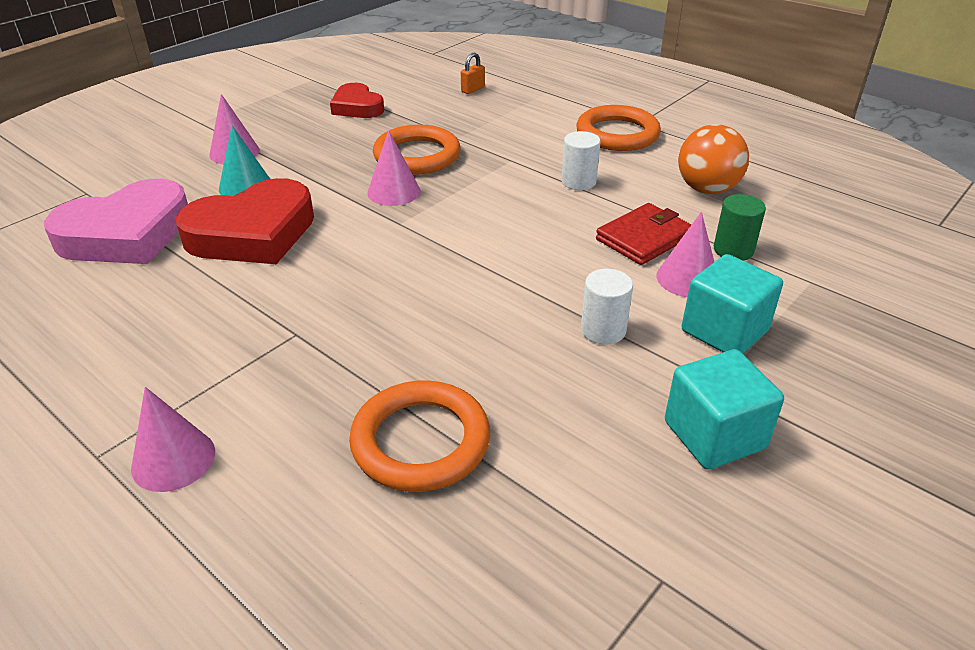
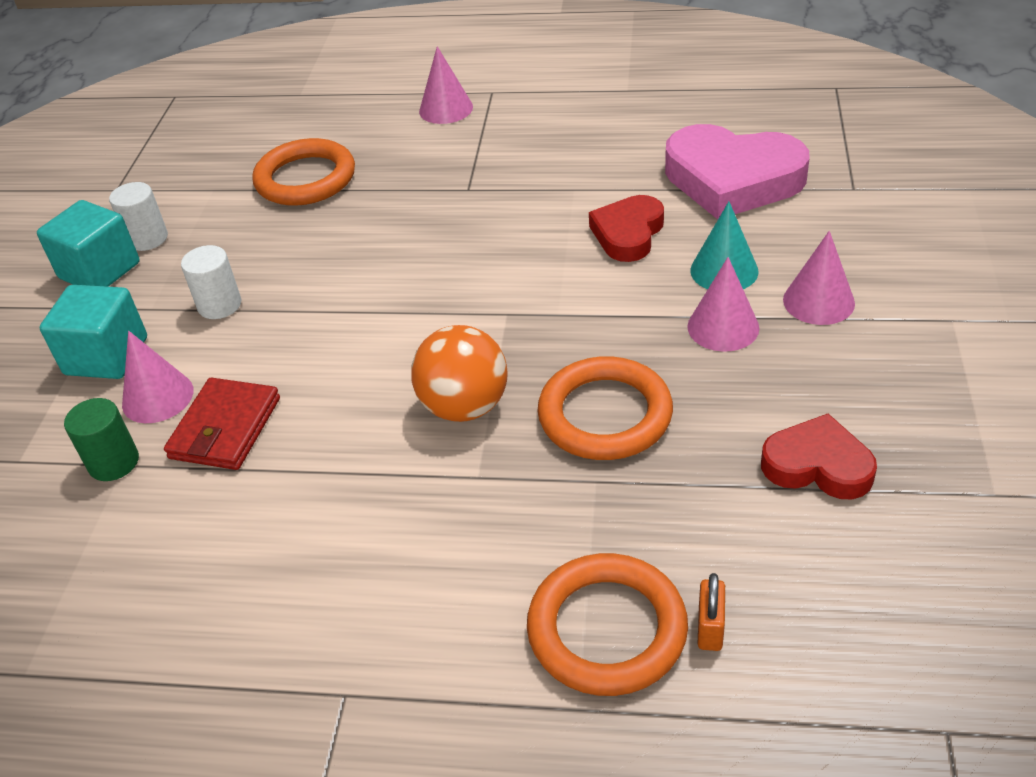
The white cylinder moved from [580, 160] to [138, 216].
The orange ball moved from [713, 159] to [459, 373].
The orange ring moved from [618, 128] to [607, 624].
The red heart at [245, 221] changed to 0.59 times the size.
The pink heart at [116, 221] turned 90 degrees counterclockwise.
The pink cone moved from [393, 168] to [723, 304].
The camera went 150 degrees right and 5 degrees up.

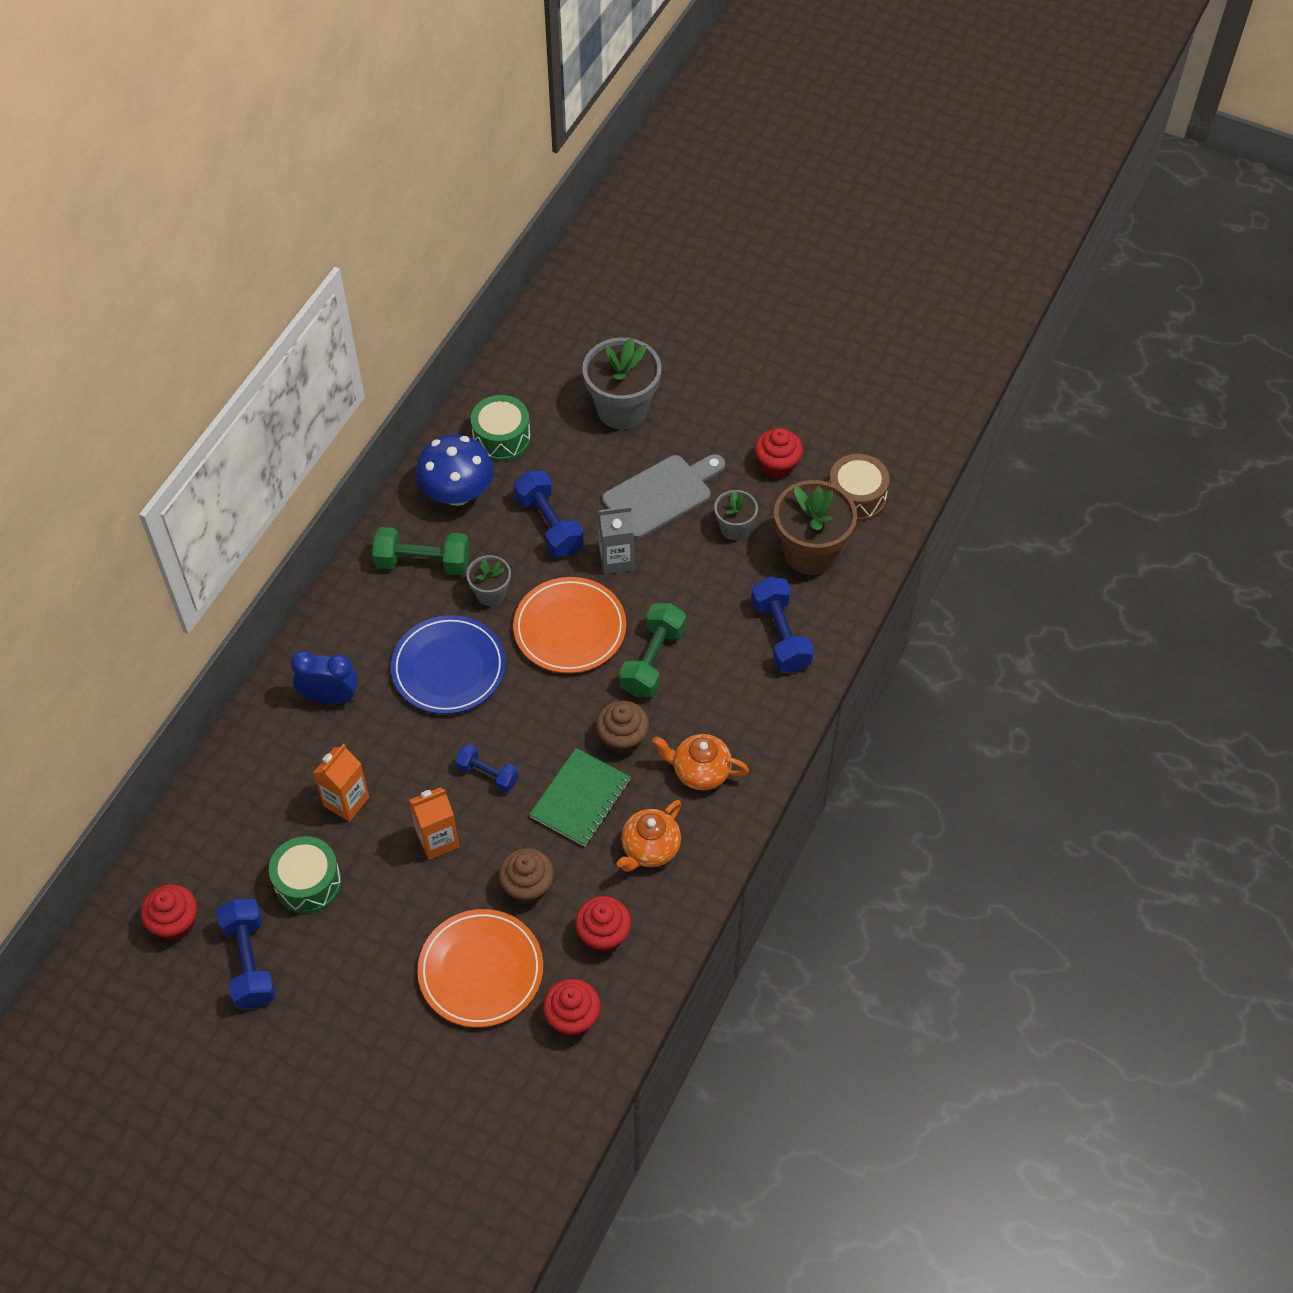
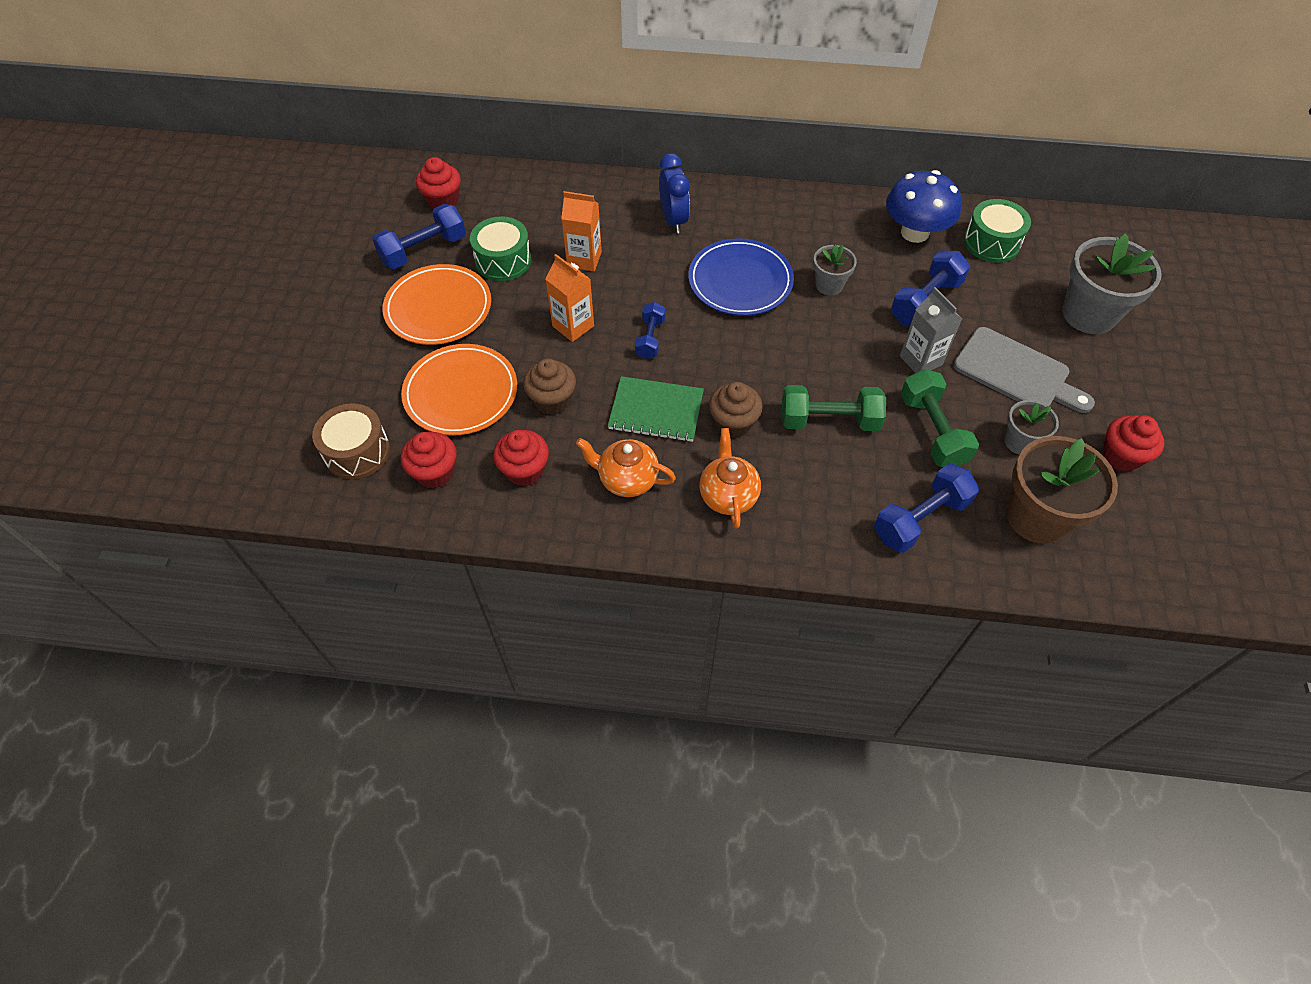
The brown drum moved from [859, 488] to [351, 441].
The orange plate moved from [569, 625] to [436, 304].
The green dumbbell moved from [421, 551] to [939, 418].
The camera went 70 degrees right and 0 degrees up.

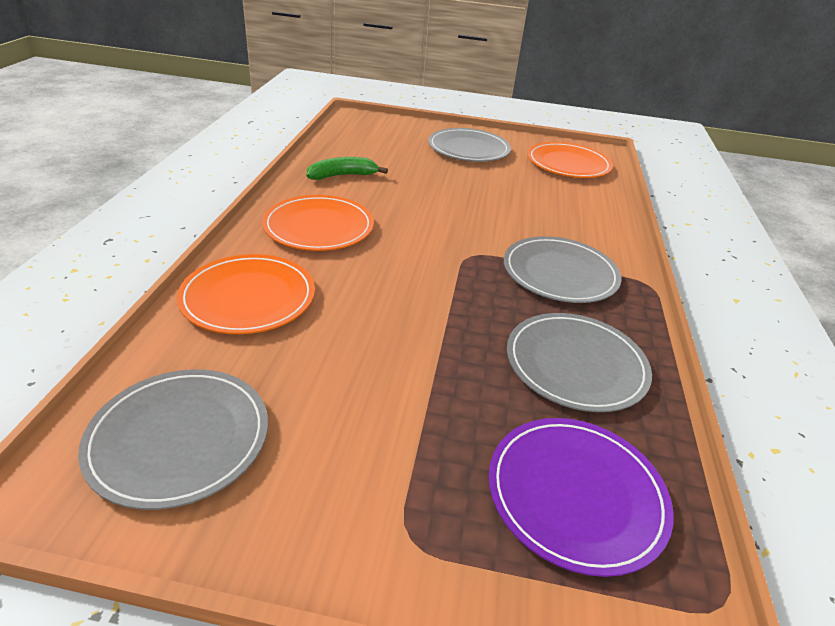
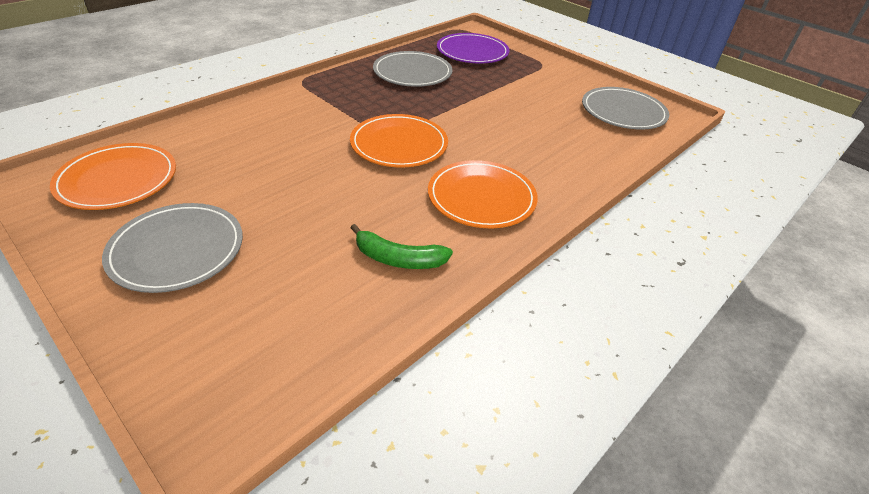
The orange plate moved from [246, 294] to [399, 140].
The grey plate at [562, 269] disappeared.
The camera went 145 degrees left and 5 degrees up.

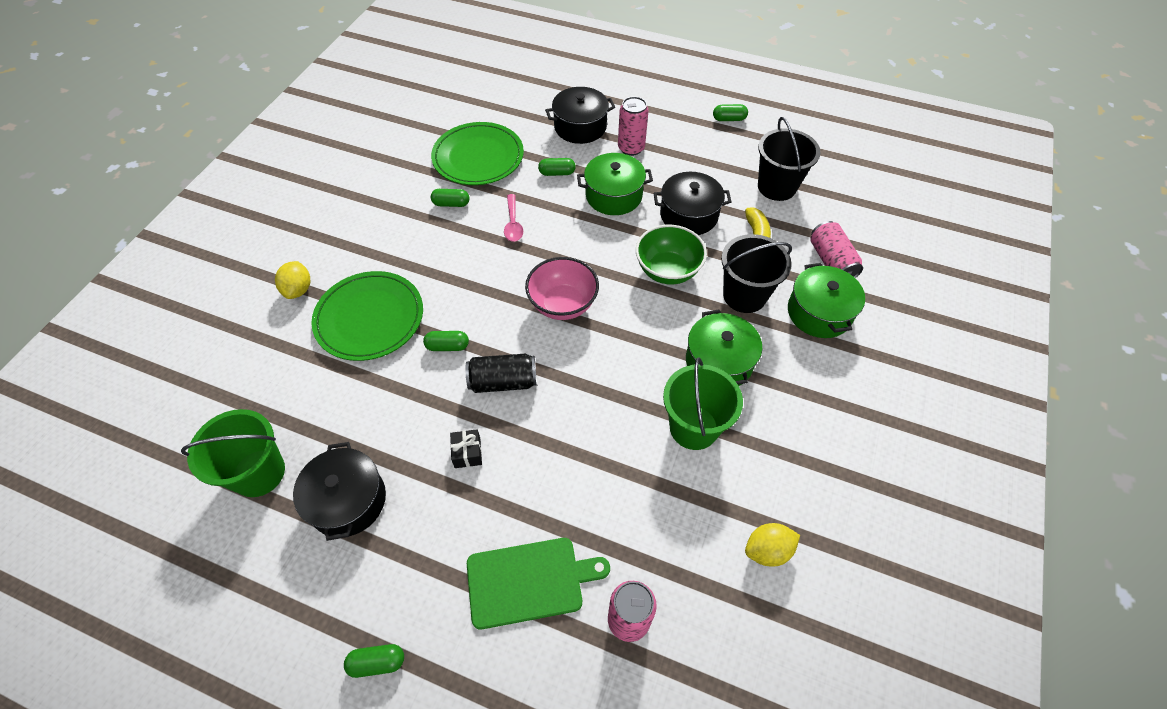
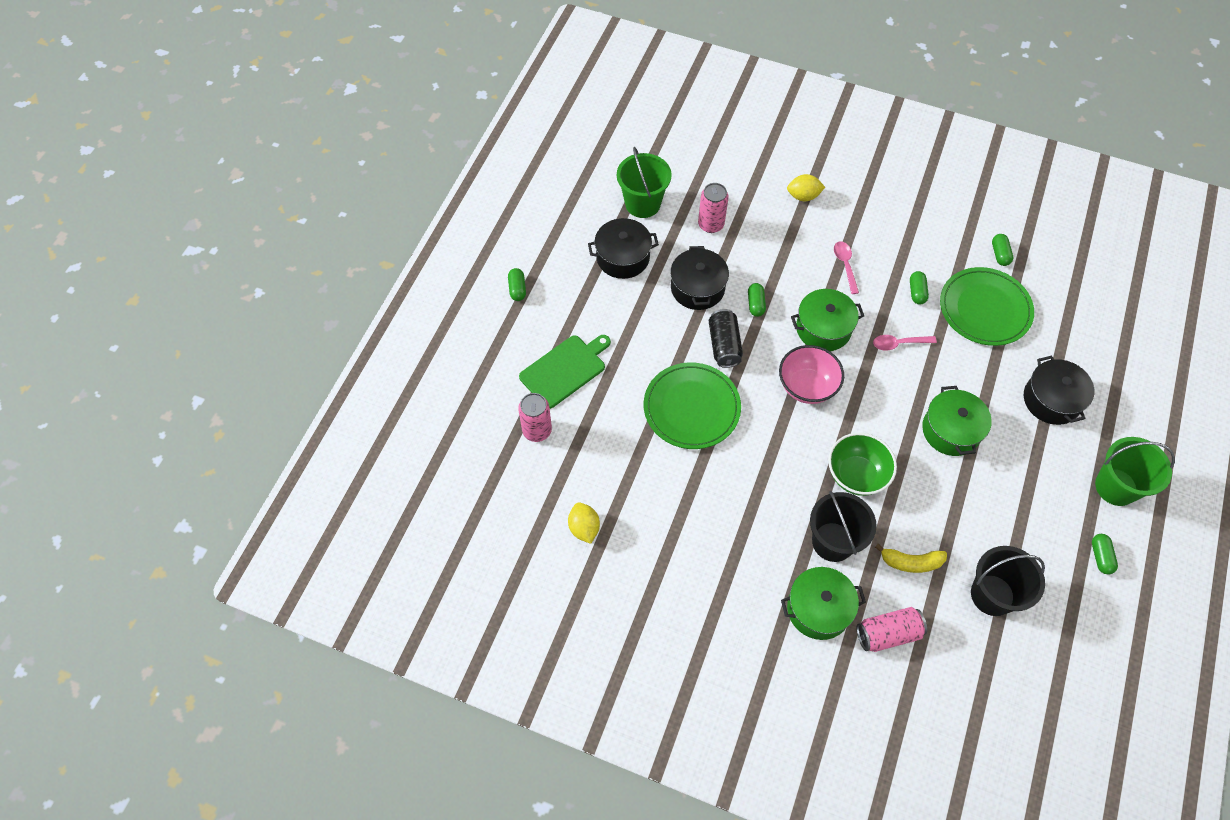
The green cutting board at [538, 584] turned 120 degrees counterclockwise.
The green plate moved from [367, 316] to [692, 405].
The black pot moved from [693, 203] to [699, 278].
The pink can moved from [633, 126] to [713, 208].
The green pot moved from [724, 348] to [827, 320].
The pink spoon at [846, 267] appeared.
The green capsule moved from [557, 167] to [1002, 250].
The green bucket moved from [703, 403] to [1135, 471].
The black gift at [466, 448] disappeared.
The camera went 90 degrees right and 5 degrees up.

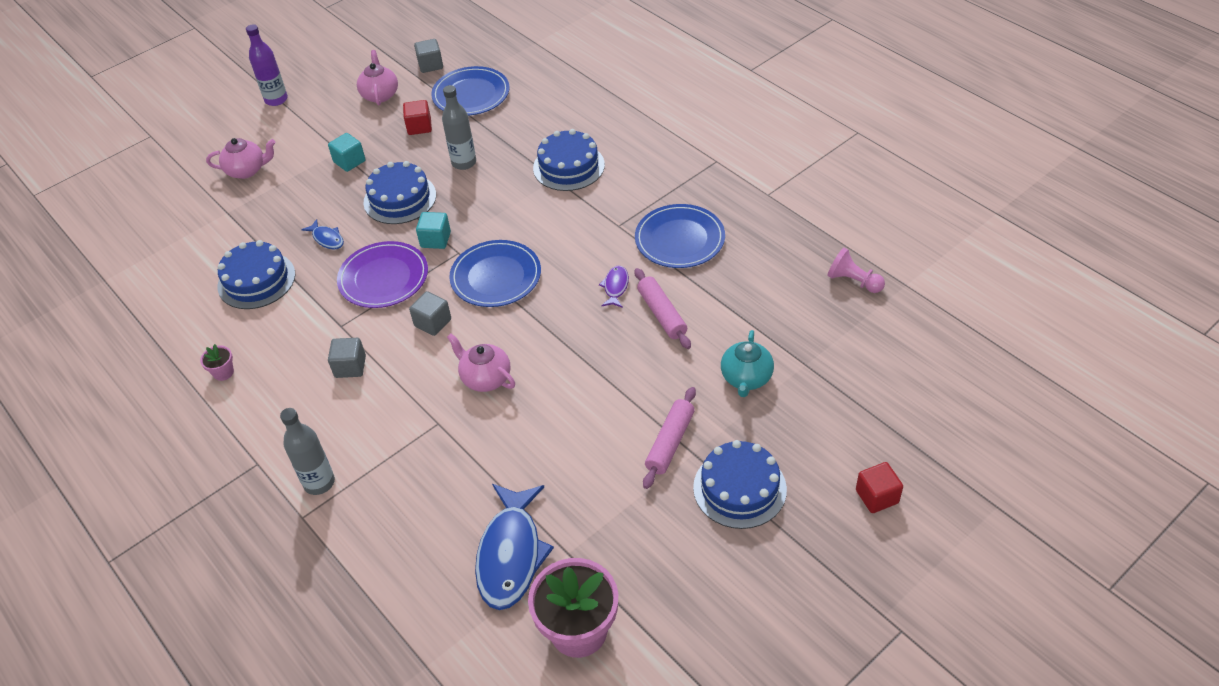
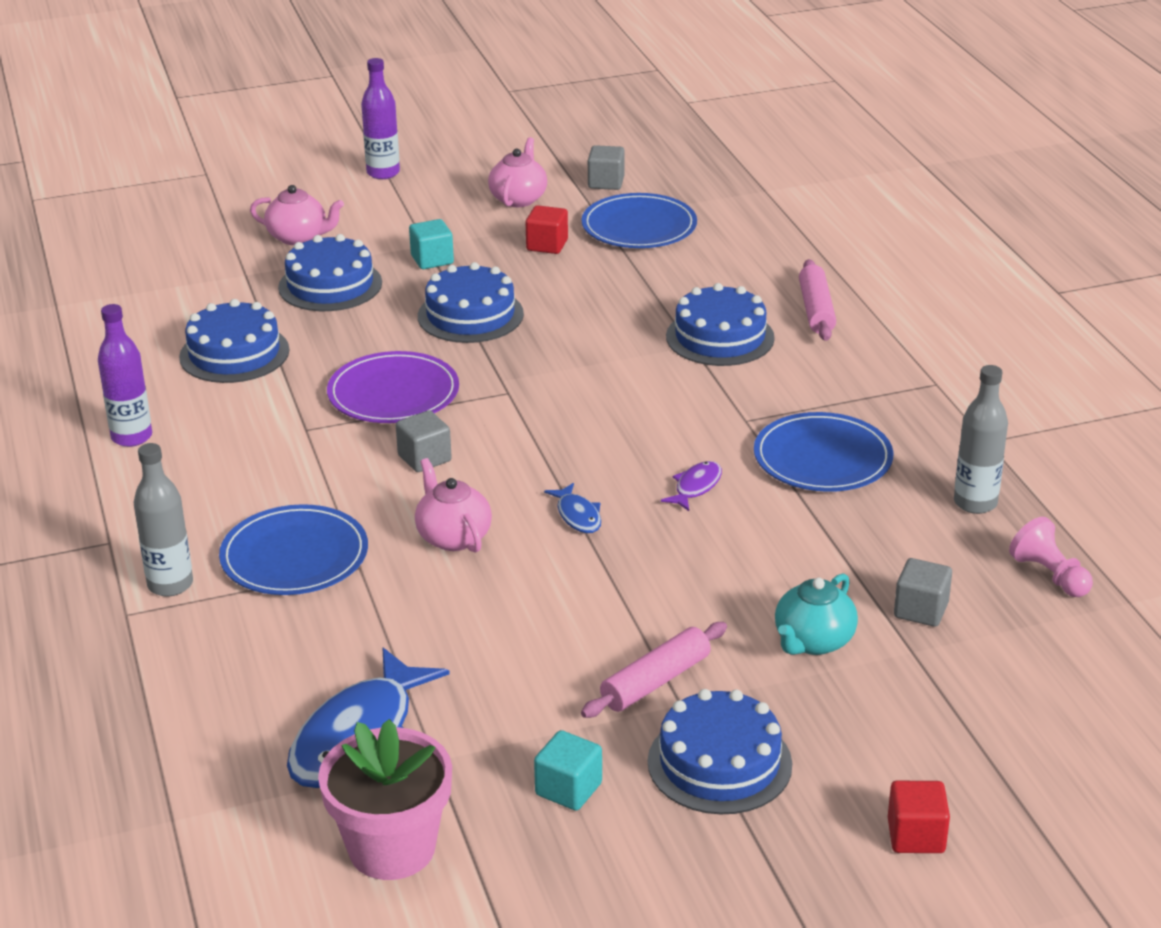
The pink flower pot at [217, 362] was replaced by the purple bottle at [125, 375].
The blue plate moved from [495, 273] to [293, 549].
The blue cake at [330, 272] appeared.
The turquoise cube moved from [433, 230] to [568, 770].
The blue fish moved from [322, 234] to [572, 508].
The pink rolling pin moved from [663, 308] to [817, 300].
The grey cube moved from [347, 358] to [923, 592].
The grey bottle moved from [459, 127] to [981, 439].
The camera went 20 degrees right and 15 degrees down.

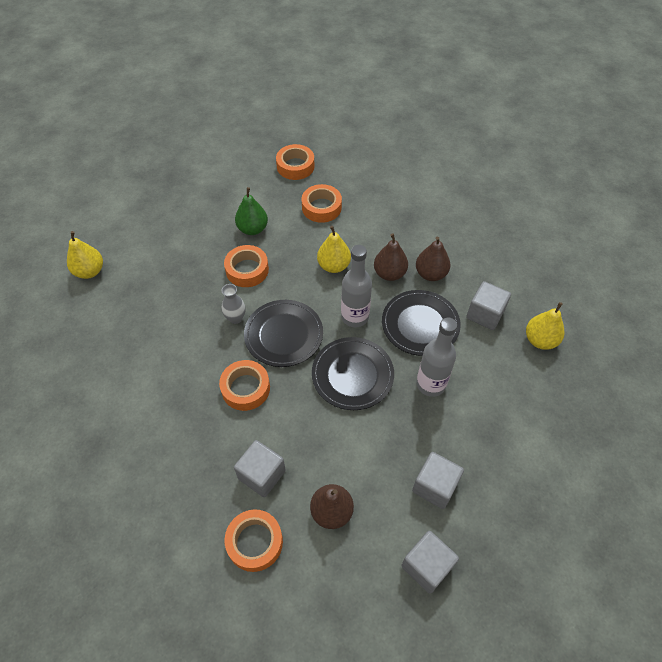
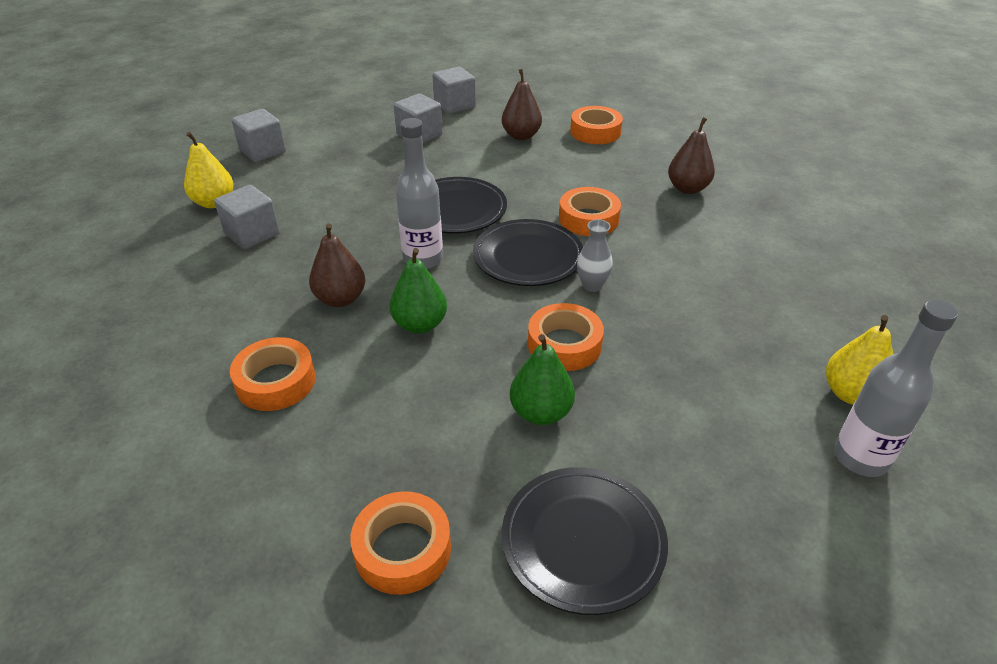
The orange tape moved from [322, 203] to [272, 374].
The grey cube moved from [260, 468] to [259, 135].
The yellow pear at [334, 249] became the green pear at [418, 290].
The black plate moved from [421, 323] to [585, 541].
The brown pear moved from [433, 258] to [691, 155].
The grey bottle moved from [436, 357] to [896, 388].
The camera went 165 degrees left and 15 degrees down.

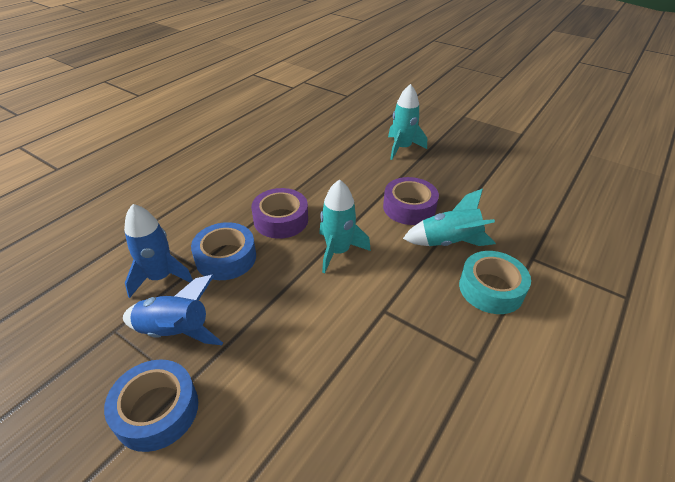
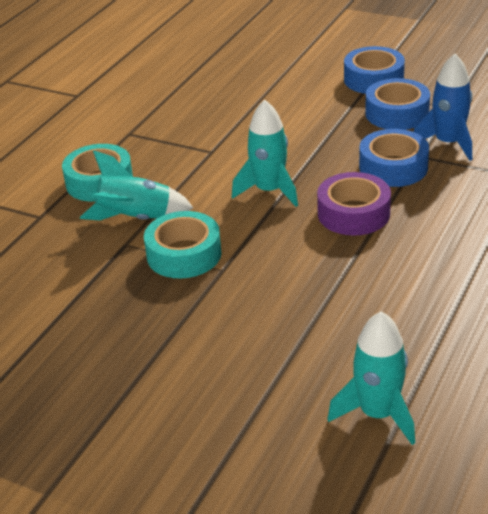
The purple tape at [411, 201] became the turquoise tape at [183, 244].
The turquoise rocket moved from [407, 122] to [371, 378].
The blue rocket at [173, 310] was replaced by the blue tape at [397, 104].
The camera went 175 degrees right and 5 degrees down.

